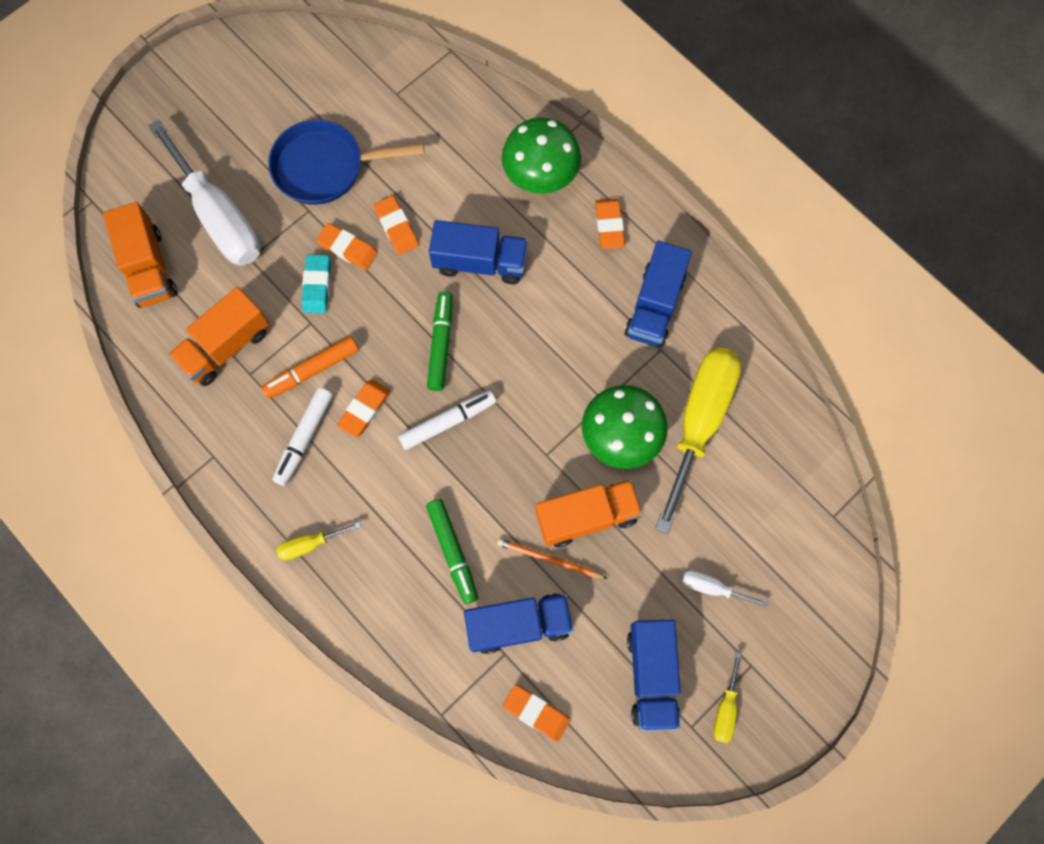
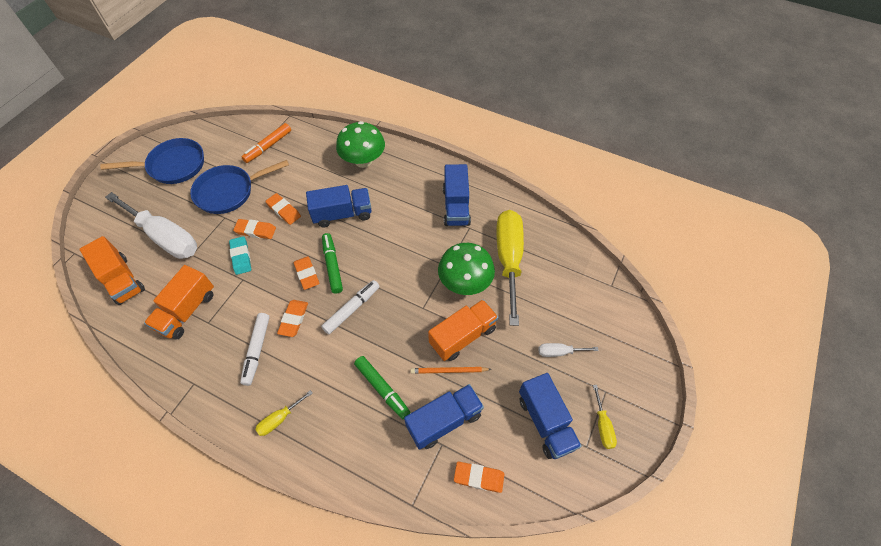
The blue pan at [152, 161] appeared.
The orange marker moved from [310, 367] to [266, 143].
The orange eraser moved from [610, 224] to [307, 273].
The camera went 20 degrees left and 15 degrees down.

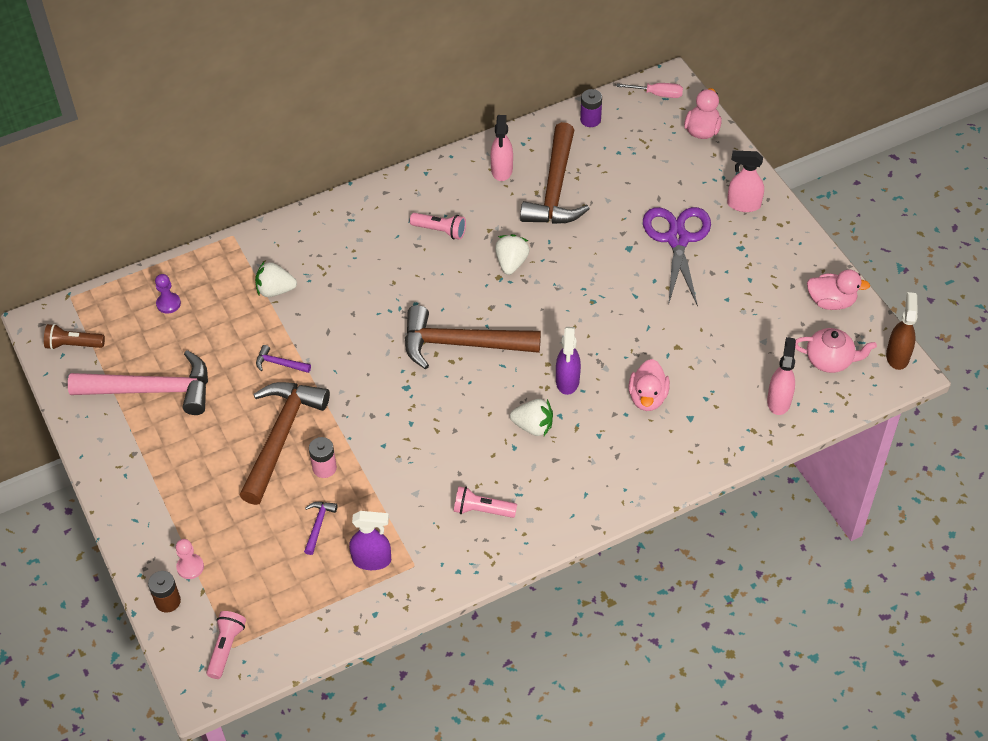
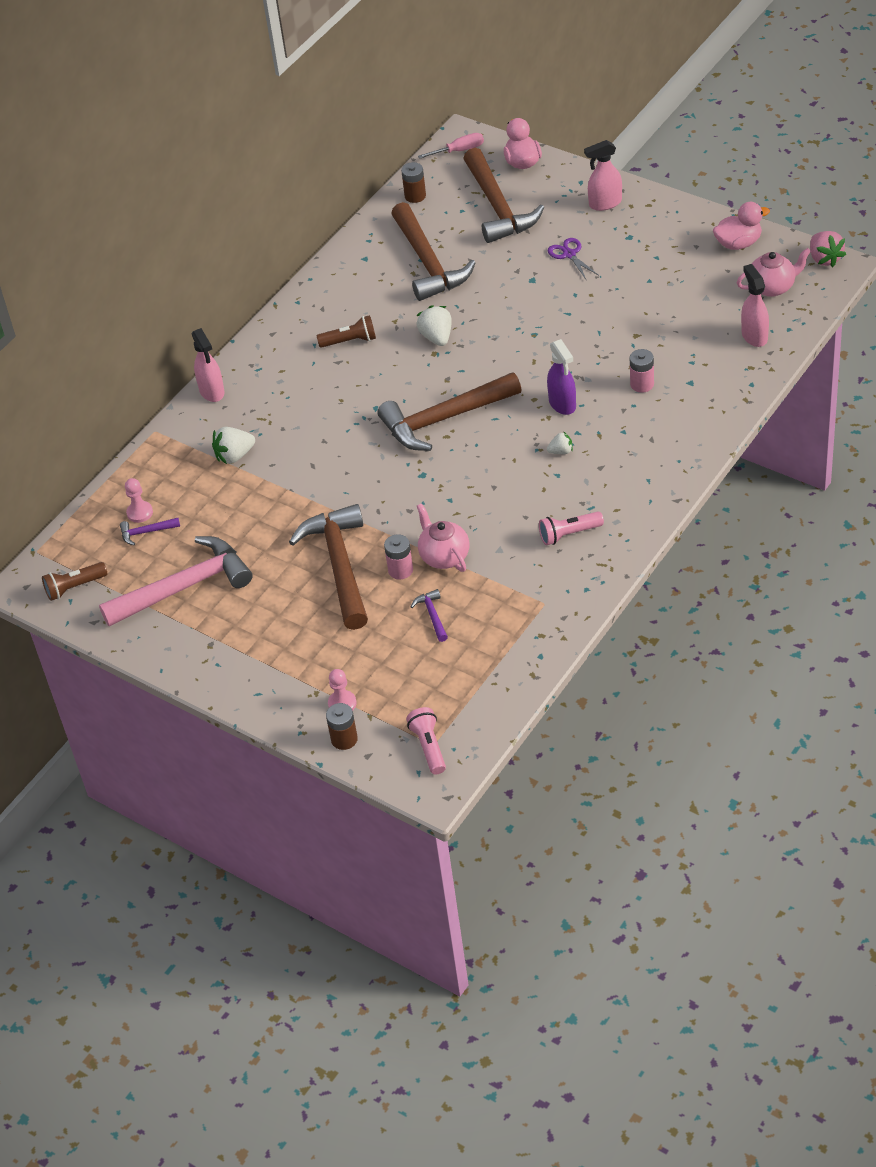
The purple hammer moved from [283, 359] to [150, 531].
The purple pawn at [168, 294] became the pink pawn at [139, 500].
The pink spray bottle moved from [502, 148] to [208, 365].
The pink flashlight at [438, 226] became the brown flashlight at [346, 331].
The purple battery at [591, 108] became the brown battery at [413, 182].
The pink teapot at [443, 537] appeared.
The brown hammer at [503, 195] appeared.
The white strawberry at [531, 417] changed to 0.59 times the size.
The purple scissors at [677, 257] changed to 0.50 times the size.
The pink duck at [649, 385] was replaced by the pink battery at [642, 371].
The brown spray bottle at [902, 331] was replaced by the pink strawberry at [828, 249].
The purple spray bottle at [370, 540] disappeared.
The camera went 25 degrees left and 5 degrees down.

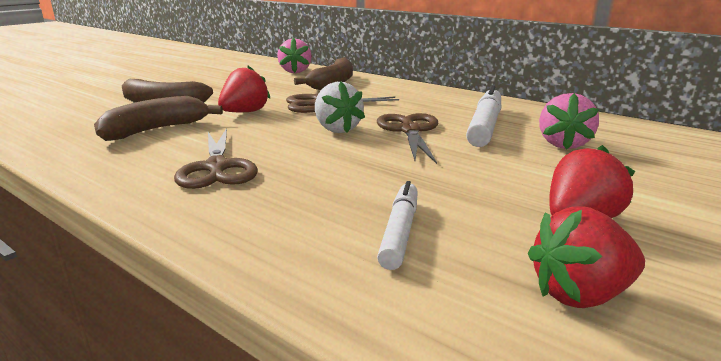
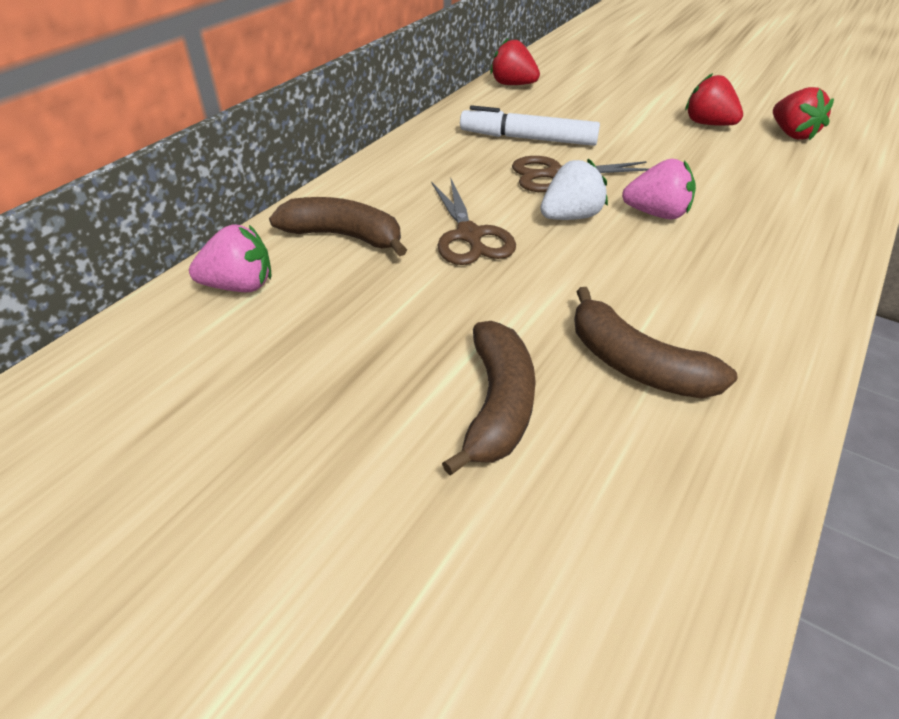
The red strawberry moved from [244, 89] to [515, 61].
The pink strawberry moved from [569, 121] to [659, 189].
The brown scissors at [216, 158] disappeared.
The white marker at [397, 225] disappeared.
The camera went 95 degrees left and 20 degrees up.

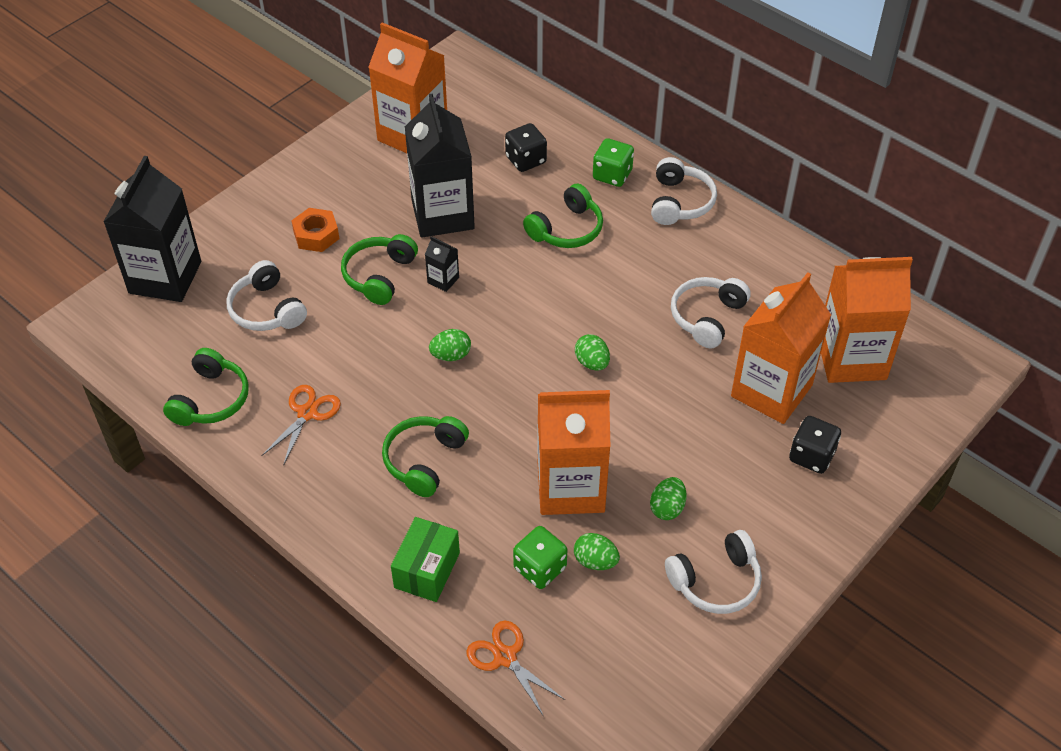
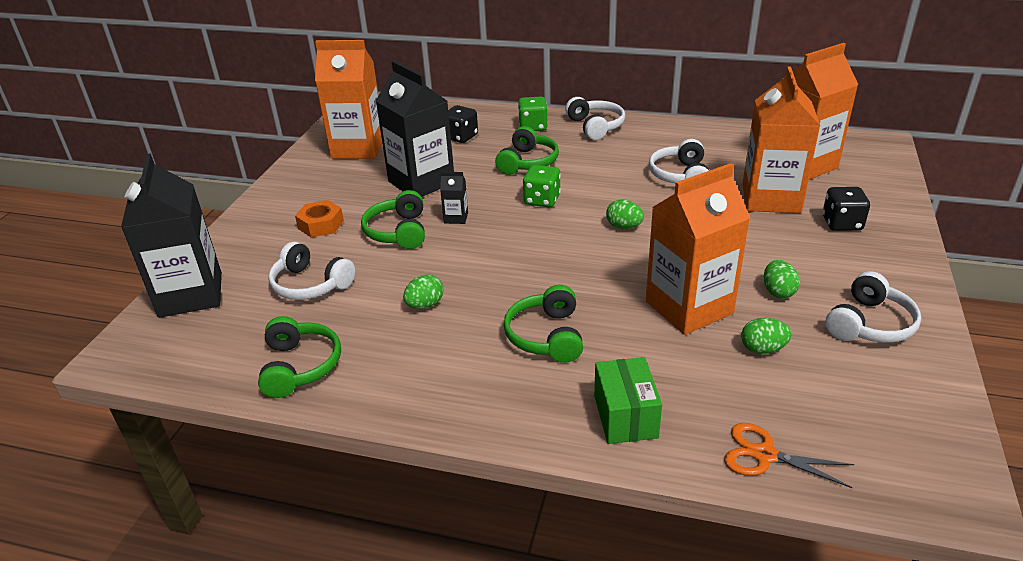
The green egg moved from [450, 345] to [423, 291].
The green dice moved from [540, 557] to [542, 186].
The orange scissors at [301, 425] disappeared.
The camera went 25 degrees left and 15 degrees down.

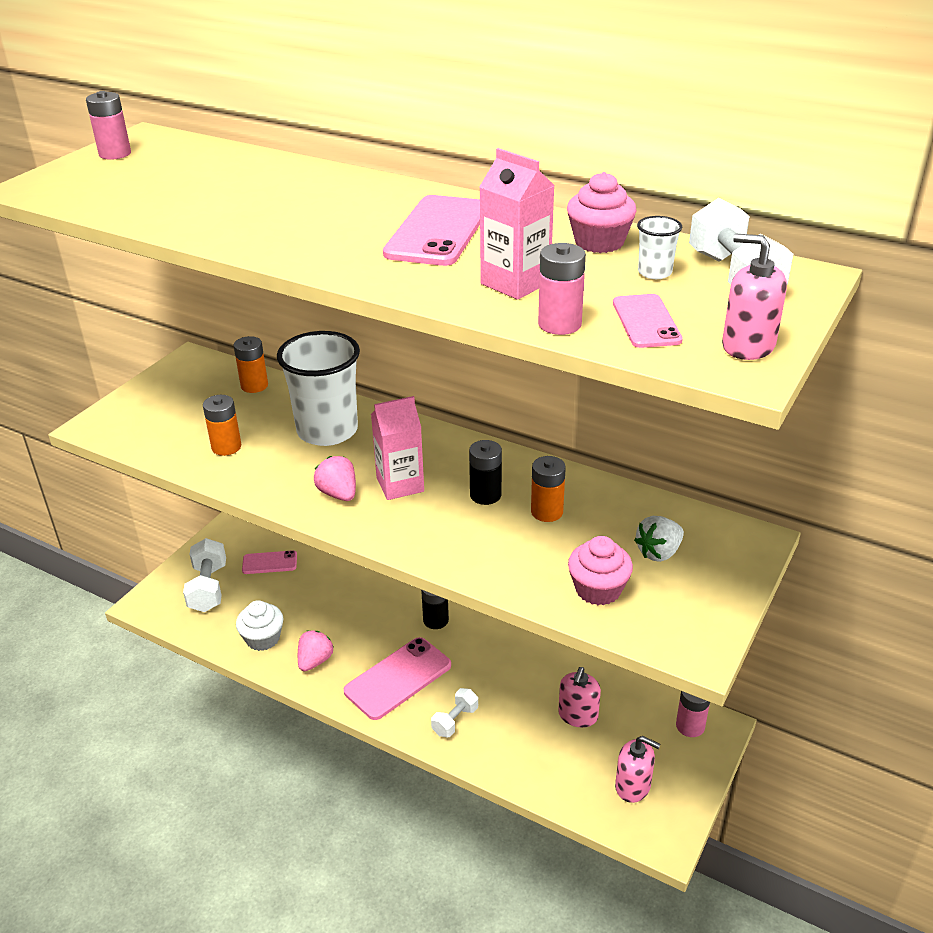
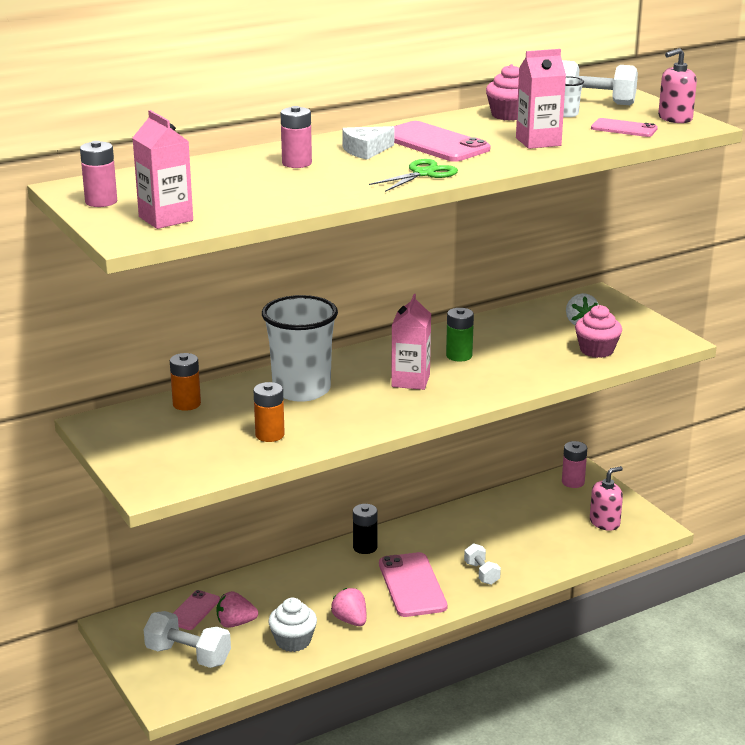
The pink carton at [163, 169] appeared.
The pink strawberry moved from [335, 478] to [237, 609].
The pink battery moved from [562, 289] to [296, 137].
The white cheese at [368, 143] appeared.
The green scissors at [413, 175] appeared.
The black battery at [485, 472] became the green battery at [460, 335].
The orange battery at [548, 489] disappeared.
The pink soap dispenser at [579, 697] disappeared.
The camera went 60 degrees left and 10 degrees down.

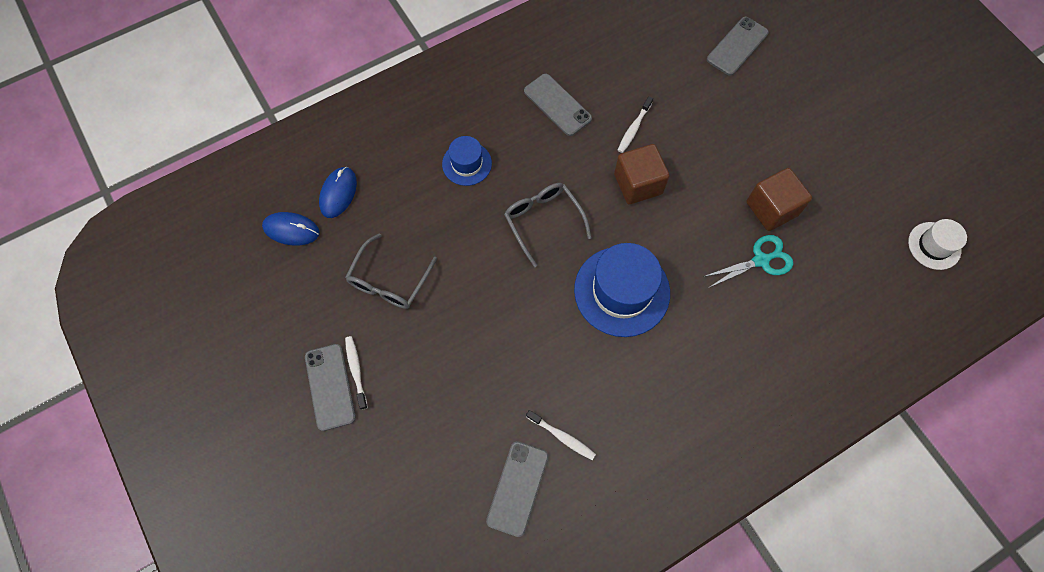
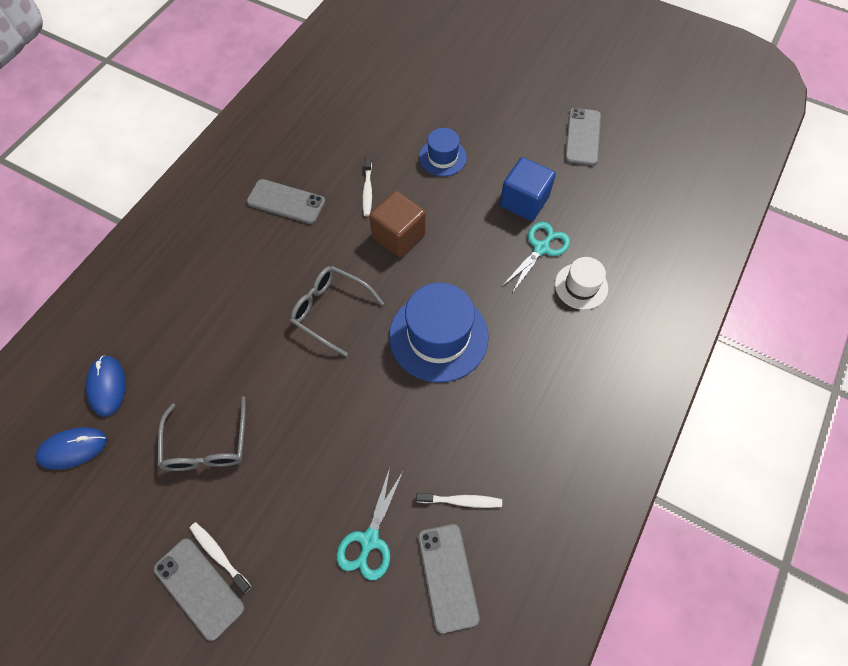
The turquoise scissors at [370, 524] appeared.
The blue hat moved from [467, 161] to [443, 152].
The brown cube at [779, 199] became the blue cube at [528, 189].
The white hat moved from [937, 244] to [581, 283].
The grey phone moved from [738, 46] to [583, 137].
The camera went 30 degrees left and 5 degrees down.

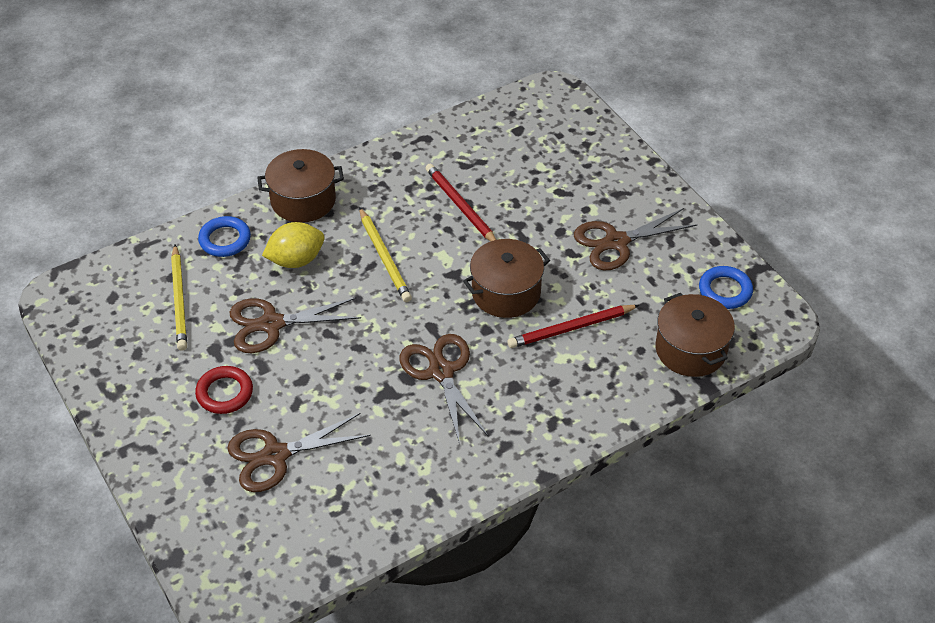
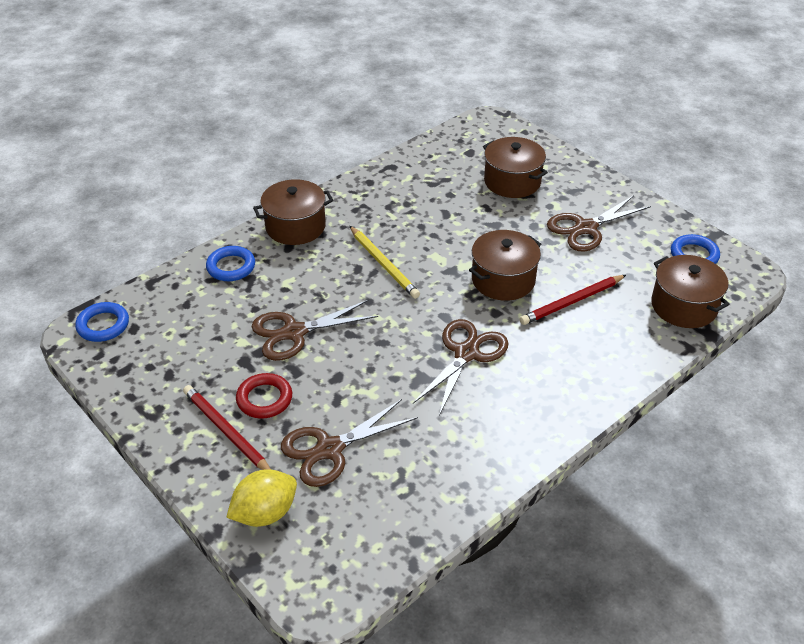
The blue ring at [102, 322] appeared.
The red pencil moved from [460, 203] to [227, 427].
The yellow lemon moved from [293, 245] to [261, 498].
The brown scissors at [444, 389] turned 60 degrees clockwise.
The brown pot at [515, 167] appeared.
The yellow pencil at [179, 298] disappeared.
The camera went 10 degrees left and 5 degrees down.

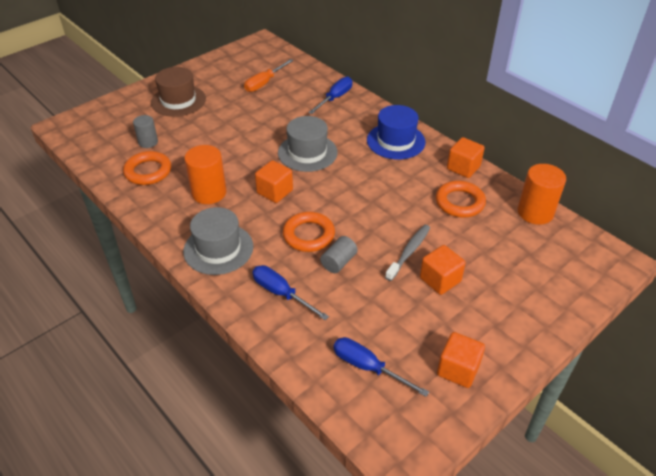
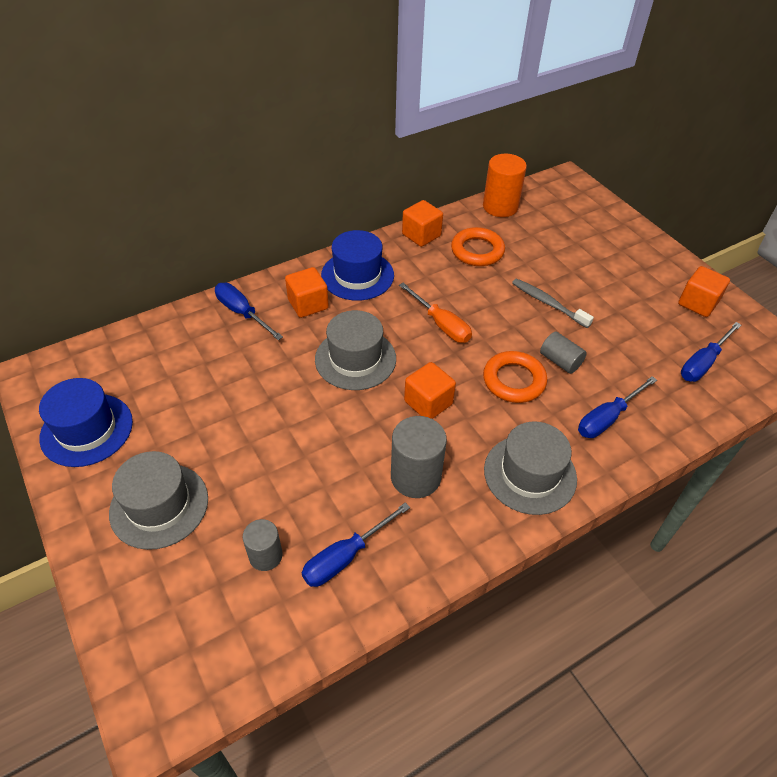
The blue hat at [86, 422] appeared.
The brown hat at [178, 92] became the grey hat at [158, 500].
The orange cube moved from [443, 270] to [307, 292].
The orange ring at [147, 168] was replaced by the blue screwdriver at [356, 544].
The orange cylinder at [205, 174] became the grey cylinder at [419, 457].
The orange screwdriver moved from [269, 75] to [435, 313].
The camera went 80 degrees left and 5 degrees up.

